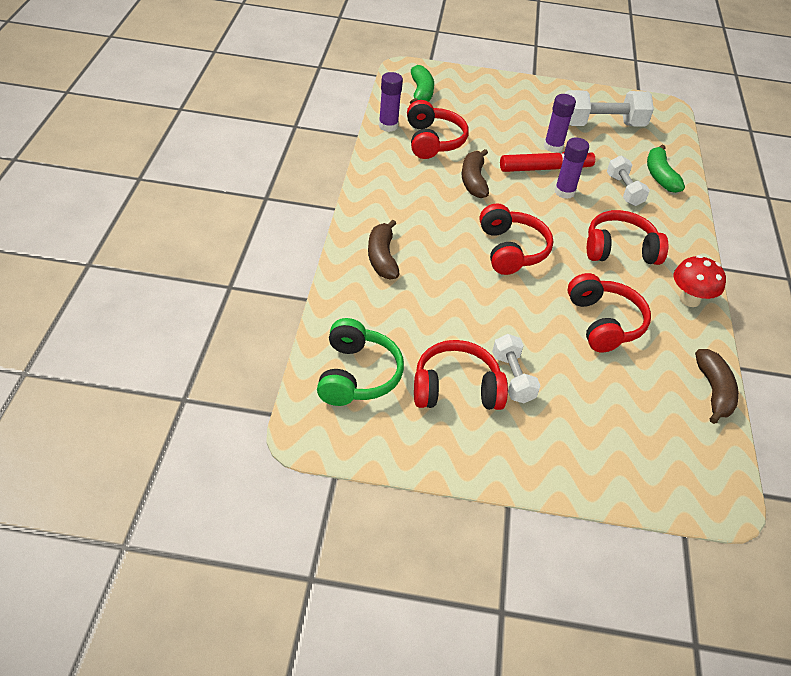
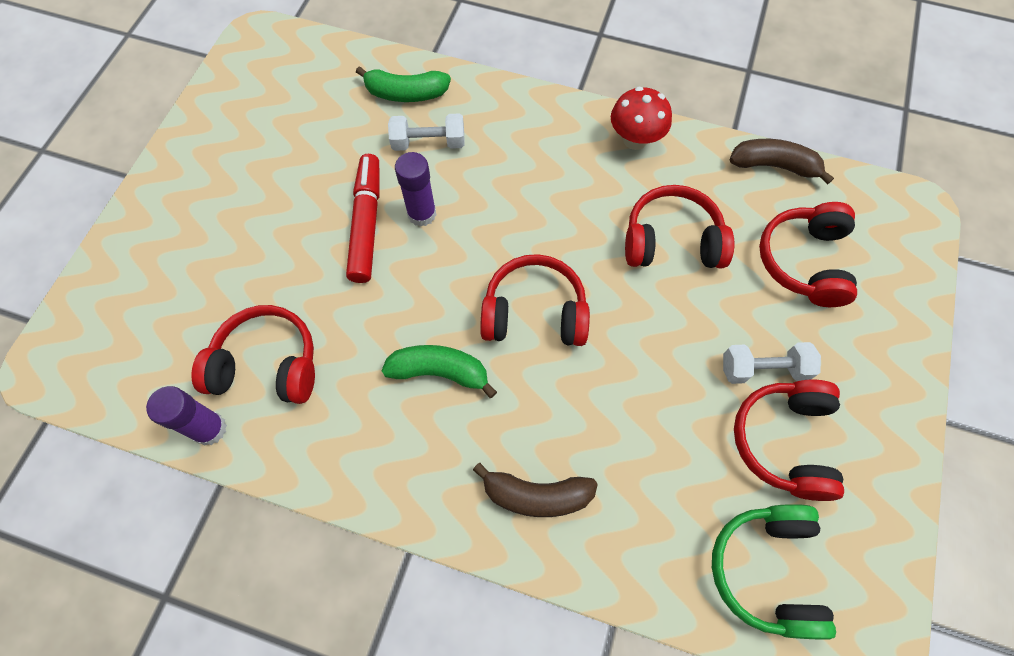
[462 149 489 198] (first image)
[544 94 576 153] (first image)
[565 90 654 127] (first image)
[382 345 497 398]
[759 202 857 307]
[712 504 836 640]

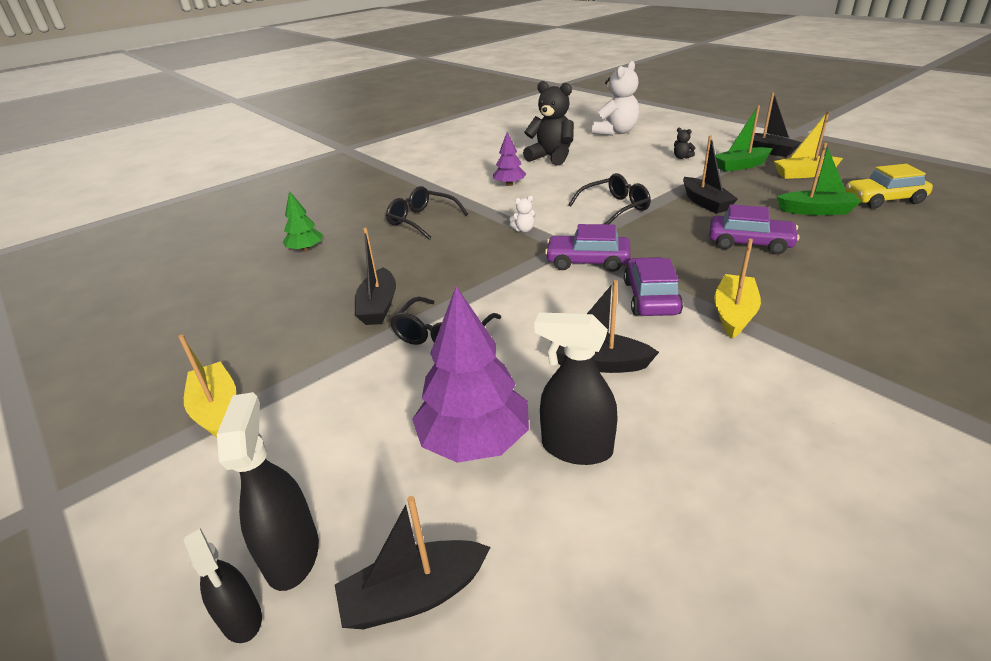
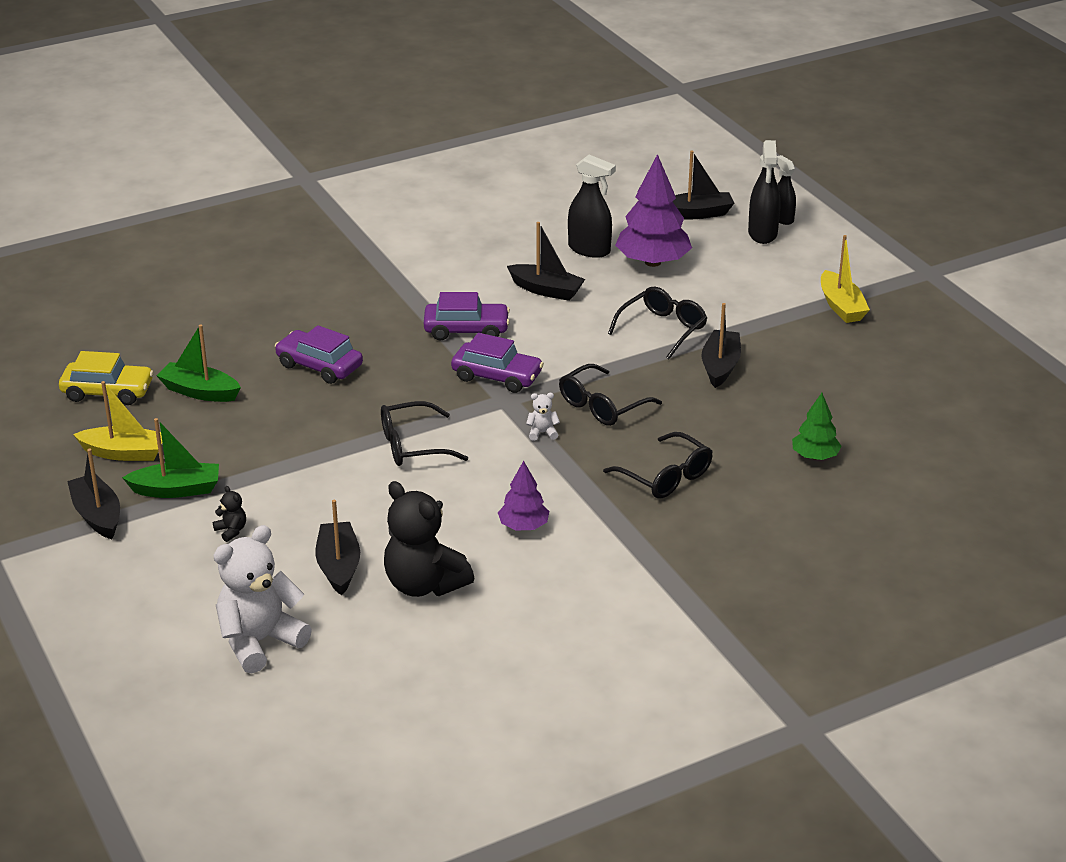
[714 239 761 339] (first image)
[559 364 662 426]
[316 500 360 595]
[424 292 510 341]

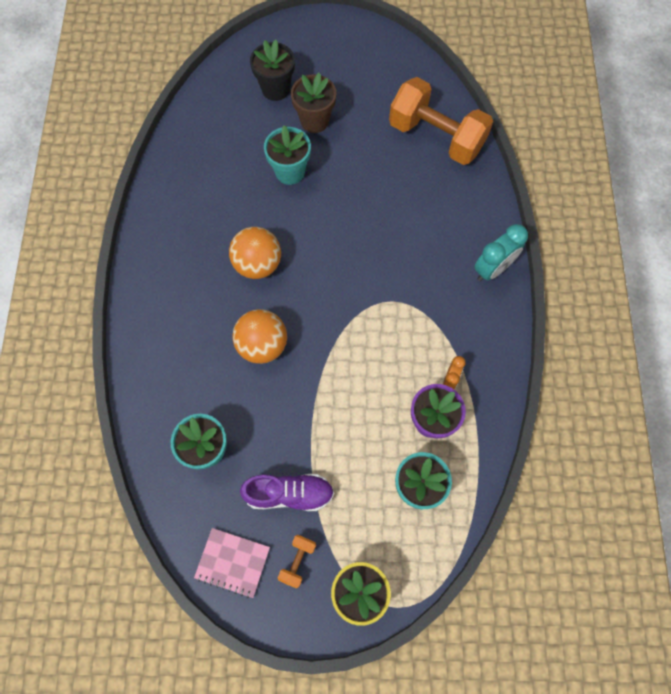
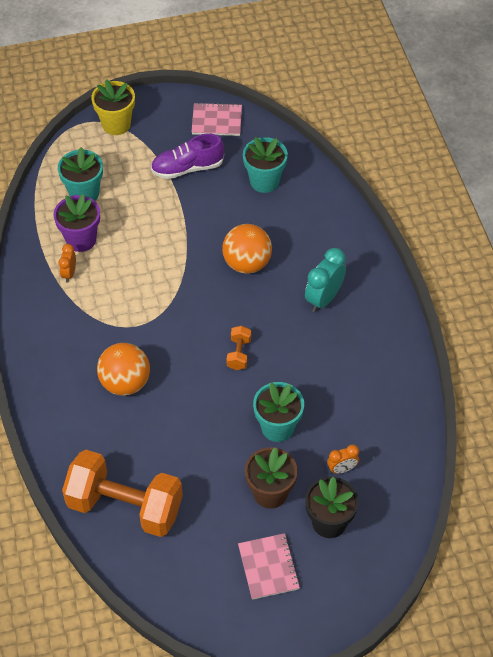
[238 533 300 600]
[327 445 359 474]
[97 343 150 396]
[227 326 251 370]
[305 248 346 312]

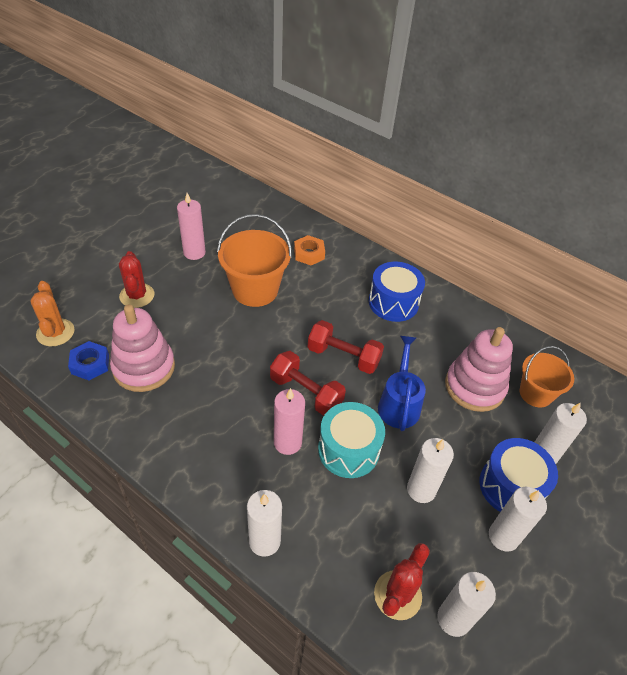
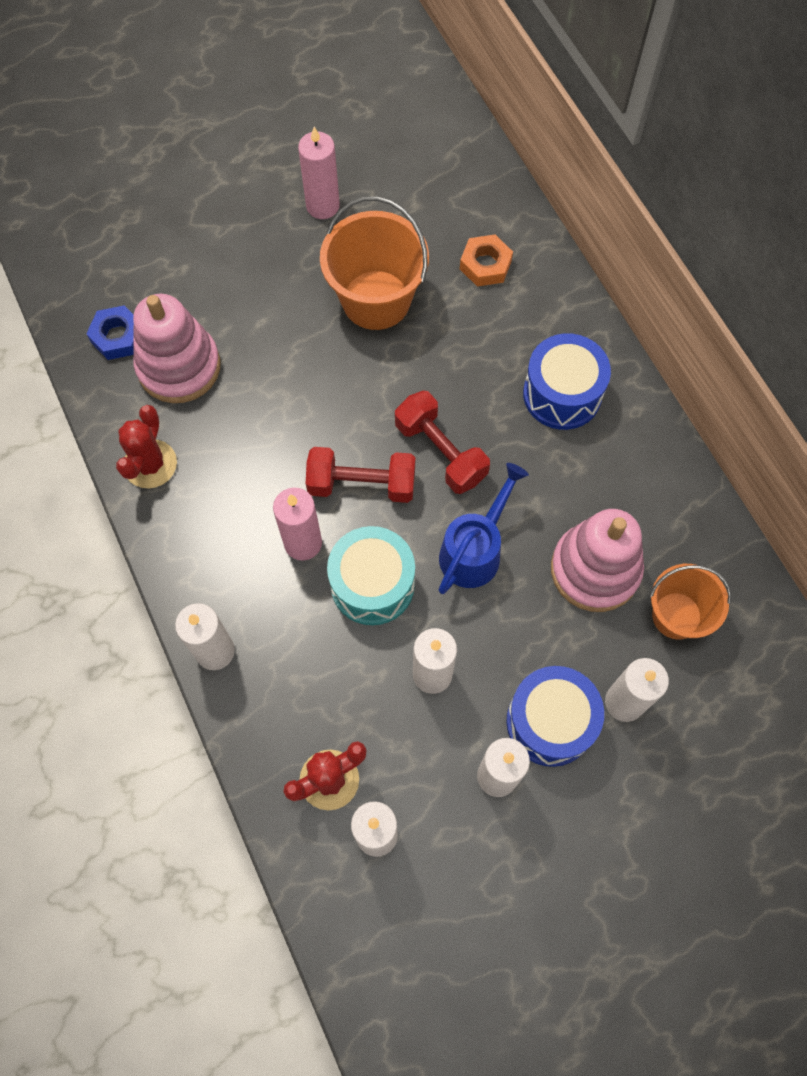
[30 281 75 346] (first image)
[116 405 177 488]
[306 447 415 503]

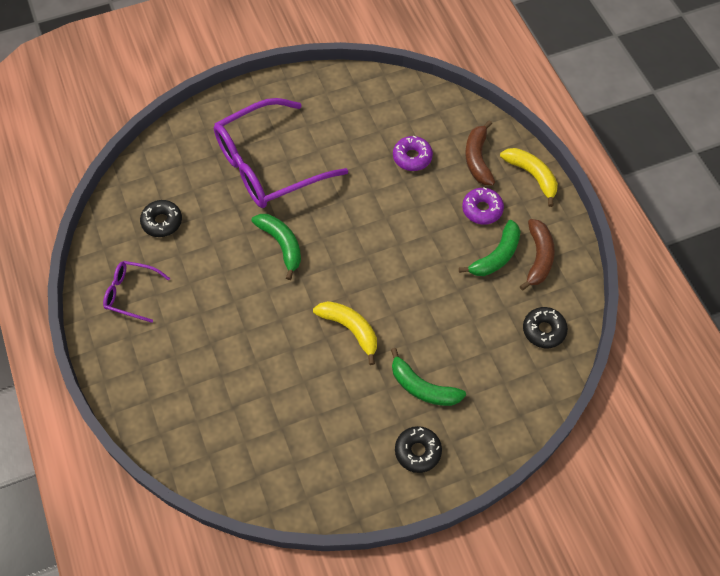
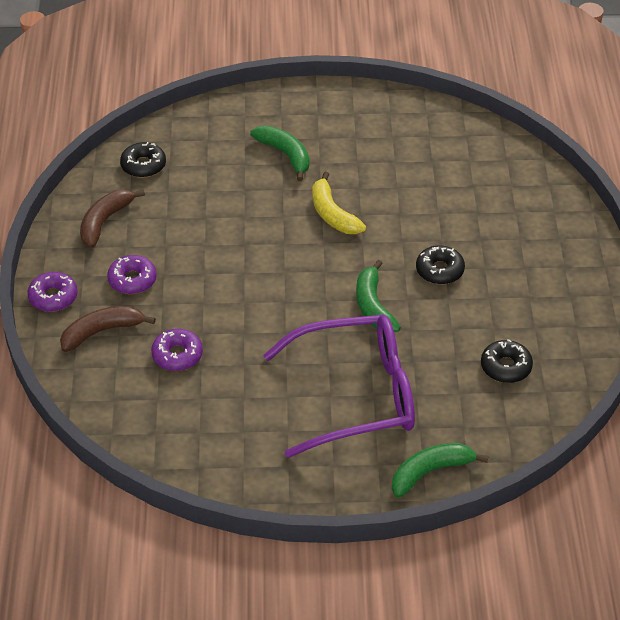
[103 261 170 323] (first image)
[416 245 465 284]
[392 443 488 498]
[27 272 78 312]
[60 306 156 352]

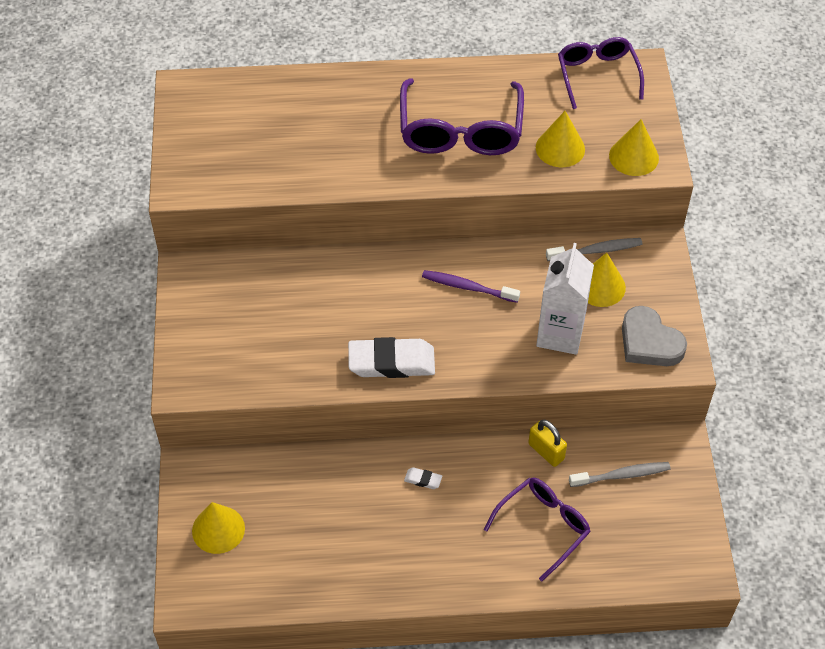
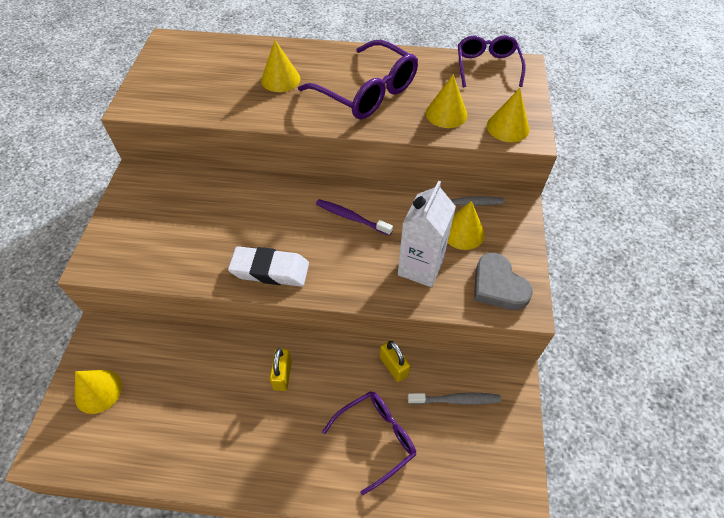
[261 40 300 92]
[270 348 292 391]
[298 40 418 119]

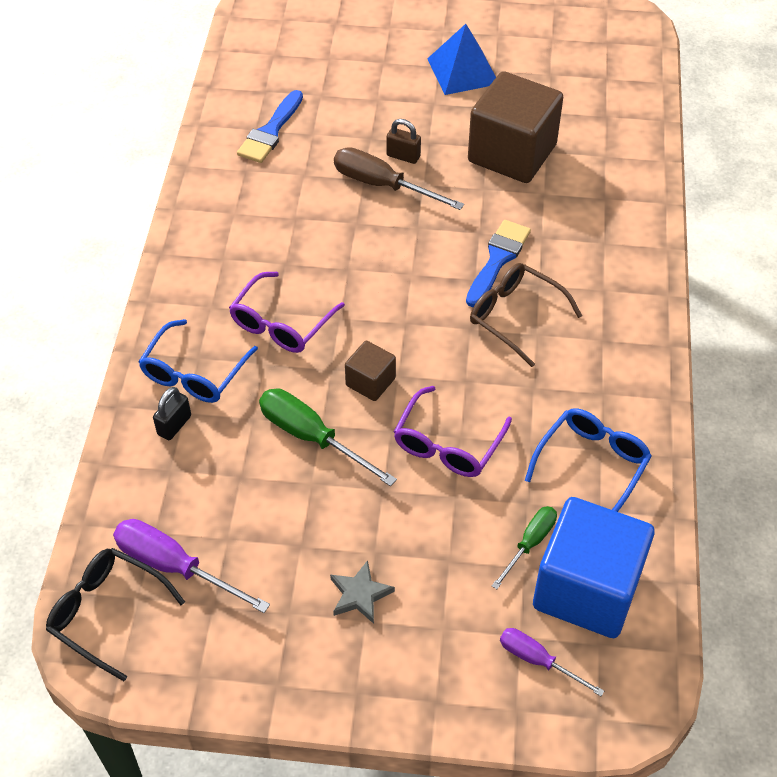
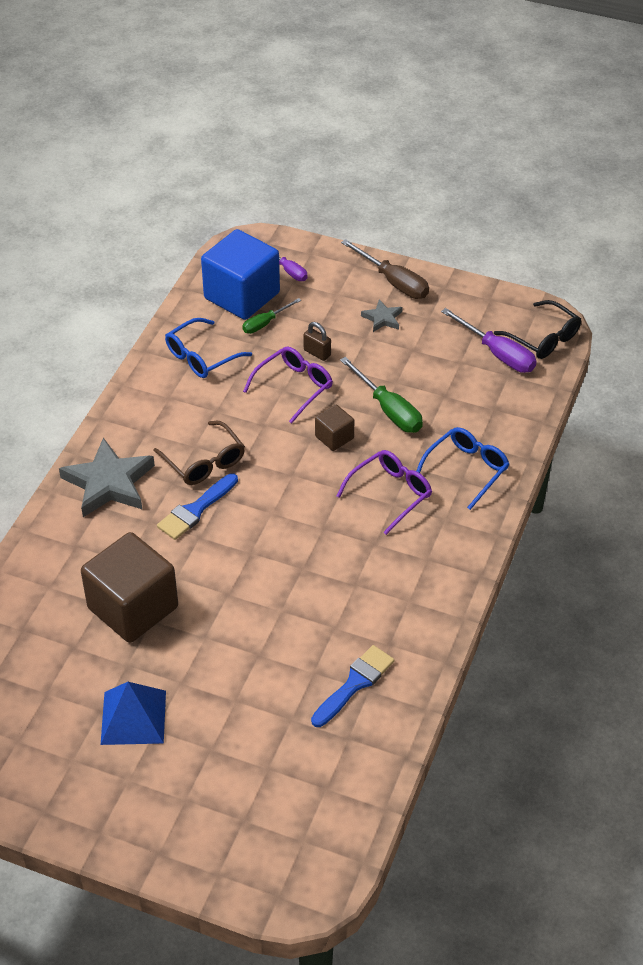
[153 387 191 440] (first image)
[59 438 155 517]
[341 239 429 299]
[303 322 331 361]

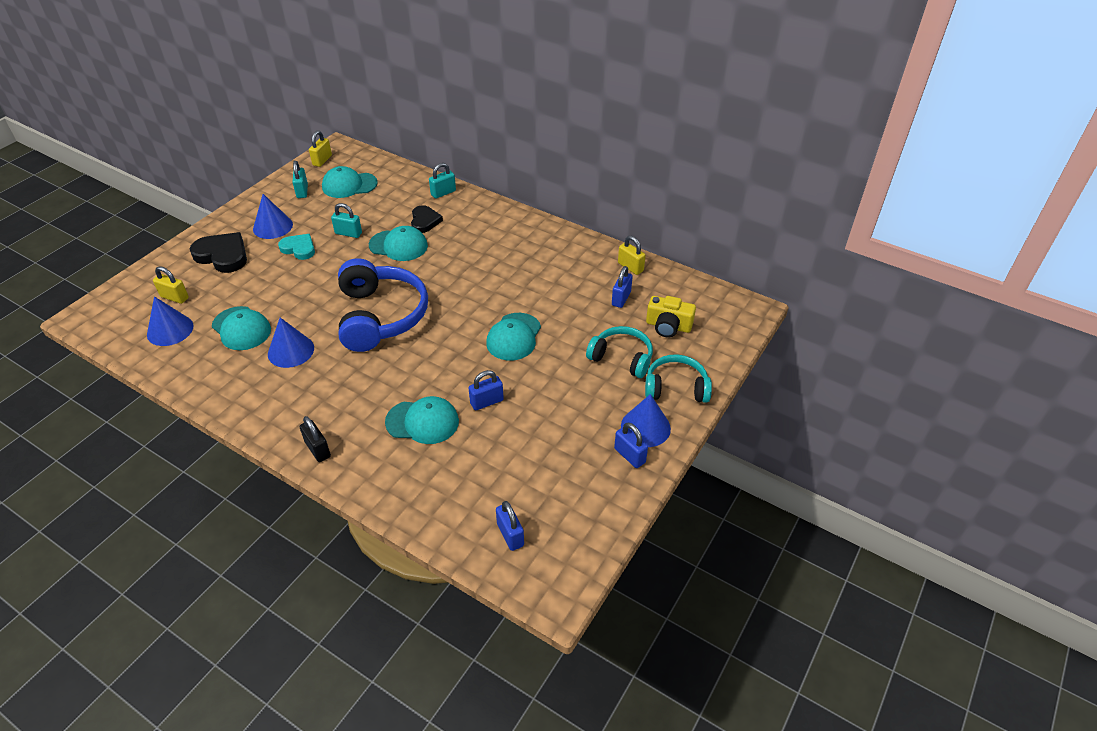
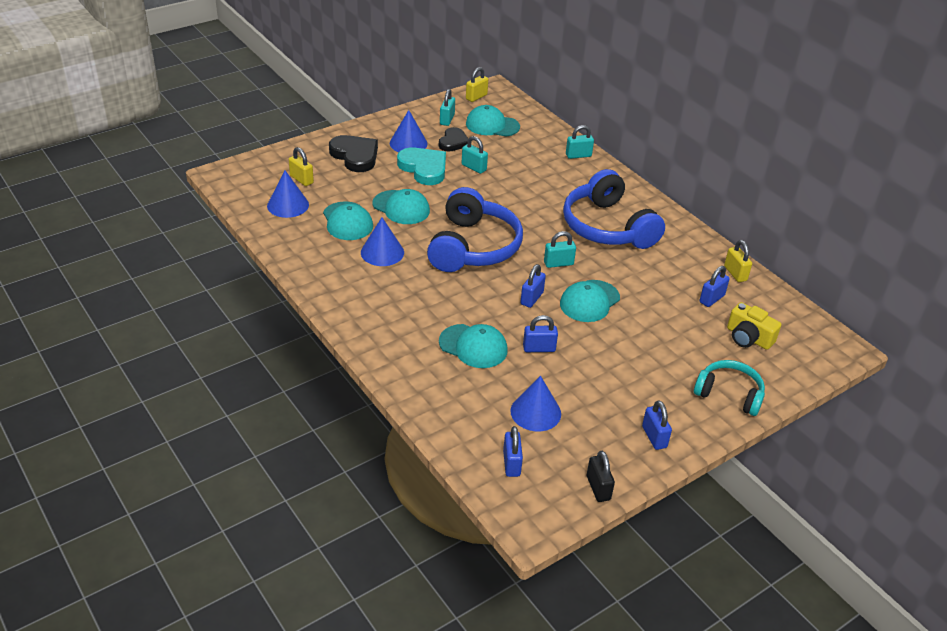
[586 326 653 378] (first image)
[521 264 546 308]
[544 231 576 268]
[563 169 665 249]
[587 451 615 502]
[373 189 430 224]
[439 127 468 152]
[510 376 561 431]
[397 147 446 185]

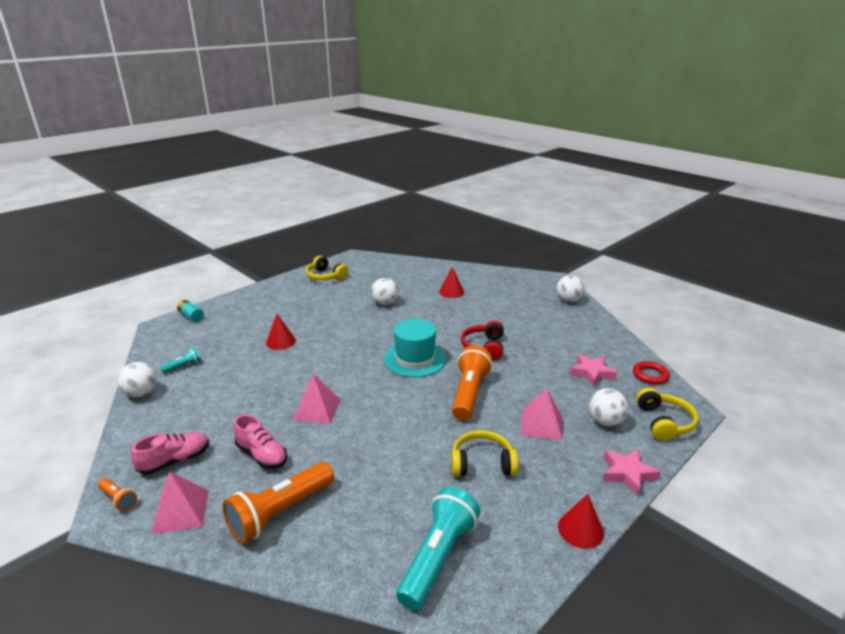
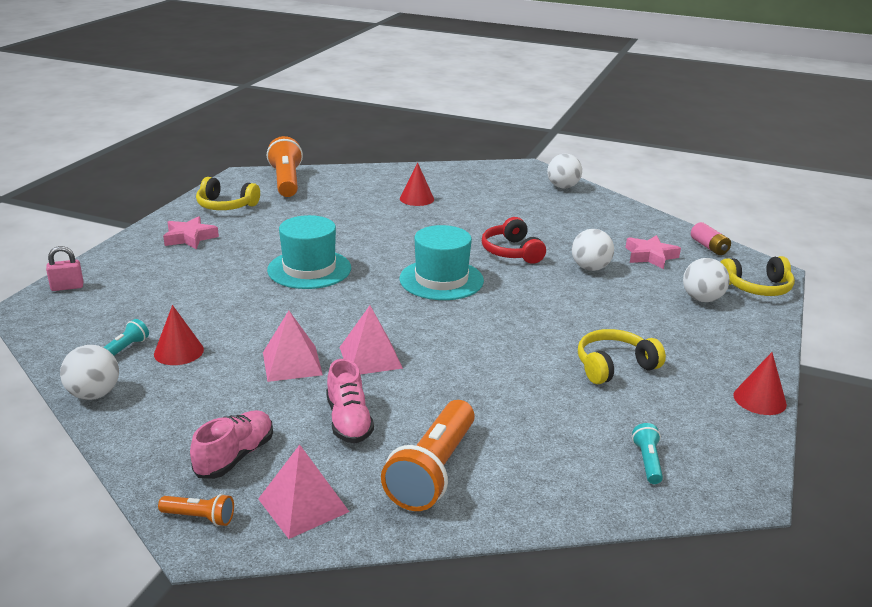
[267 215 351 289]
[154 305 204 365]
[572 229 614 271]
[267 136 303 197]
[263 311 323 382]
[163 216 219 249]
[46 246 84 291]
[691 222 731 255]
[326 359 374 443]
[721 256 795 296]
[632 423 663 484]

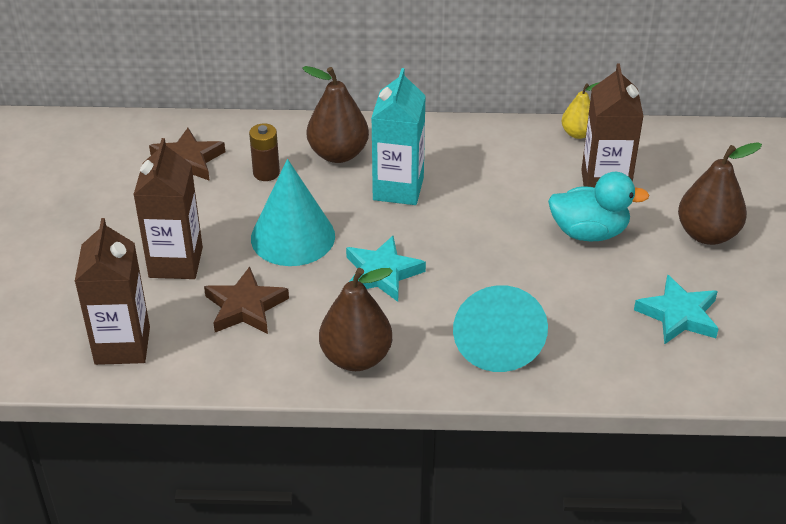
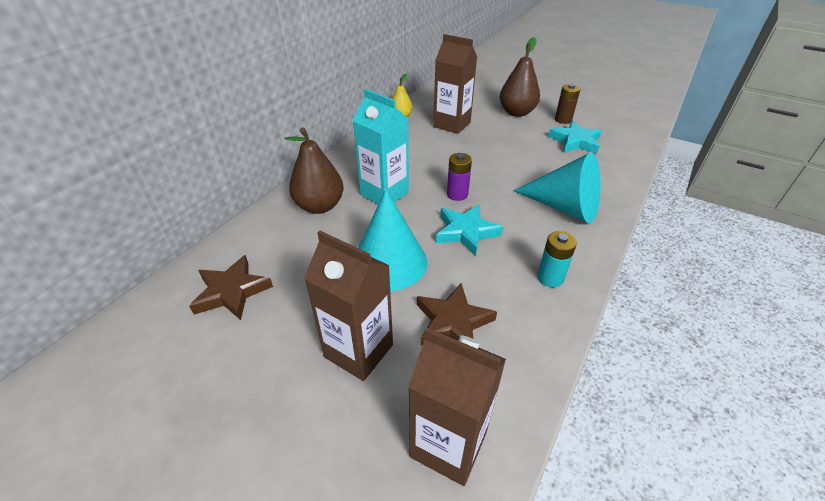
[548 172 650 241] (first image)
[447 153 472 201]
[555 84 580 124]
[537 231 577 287]

